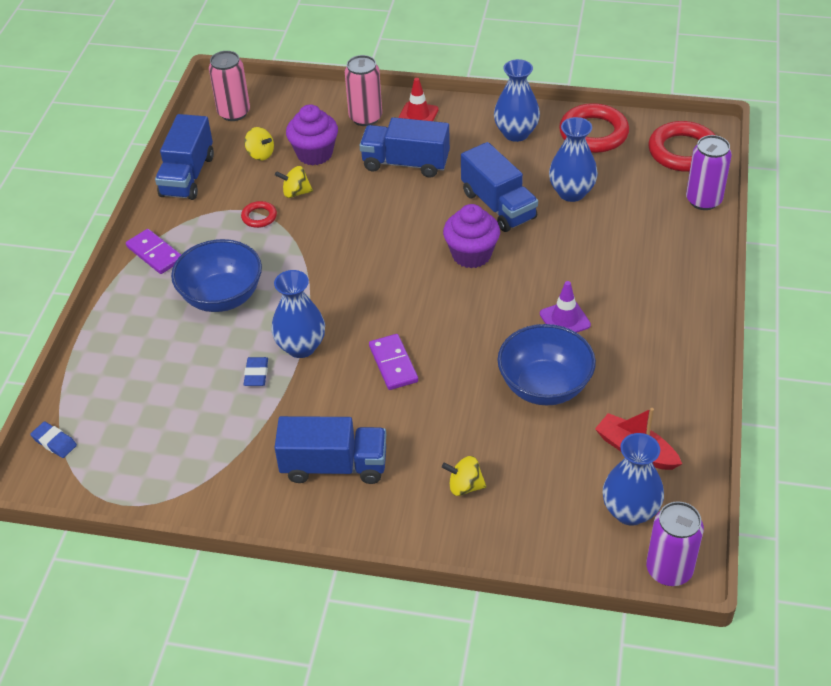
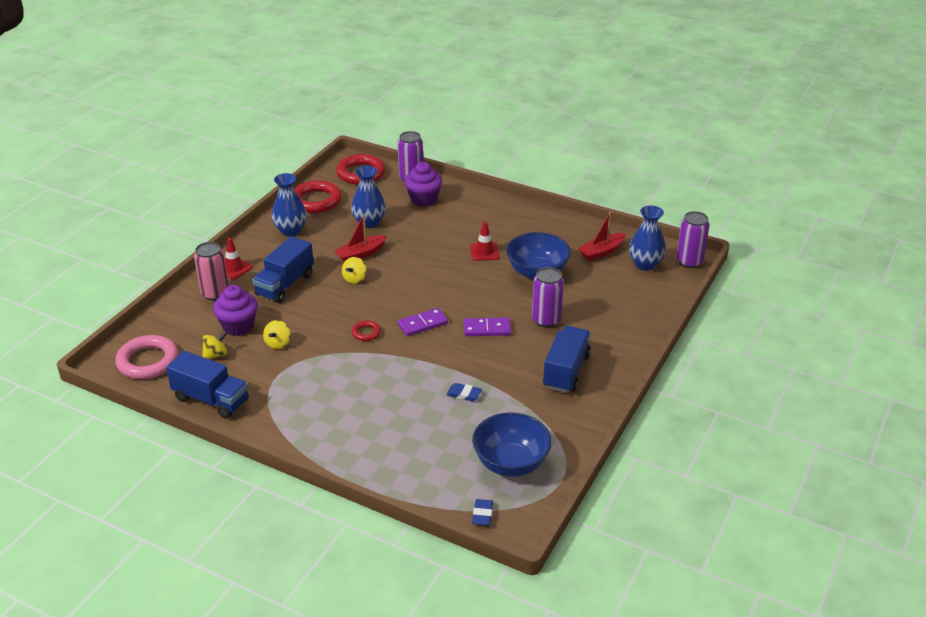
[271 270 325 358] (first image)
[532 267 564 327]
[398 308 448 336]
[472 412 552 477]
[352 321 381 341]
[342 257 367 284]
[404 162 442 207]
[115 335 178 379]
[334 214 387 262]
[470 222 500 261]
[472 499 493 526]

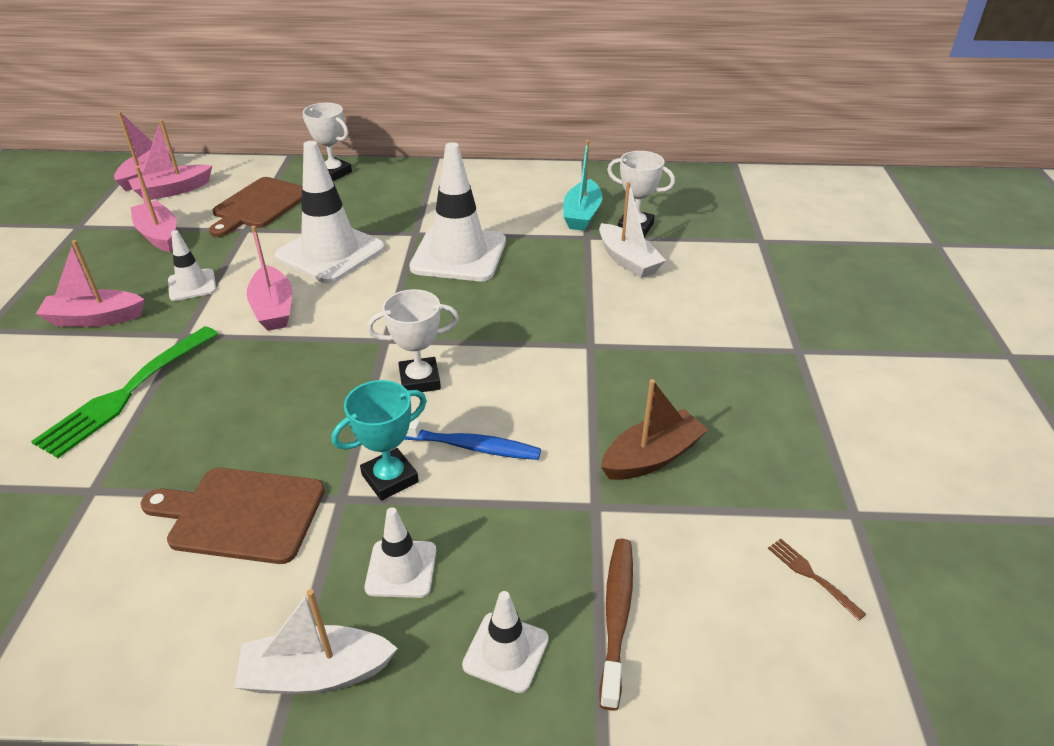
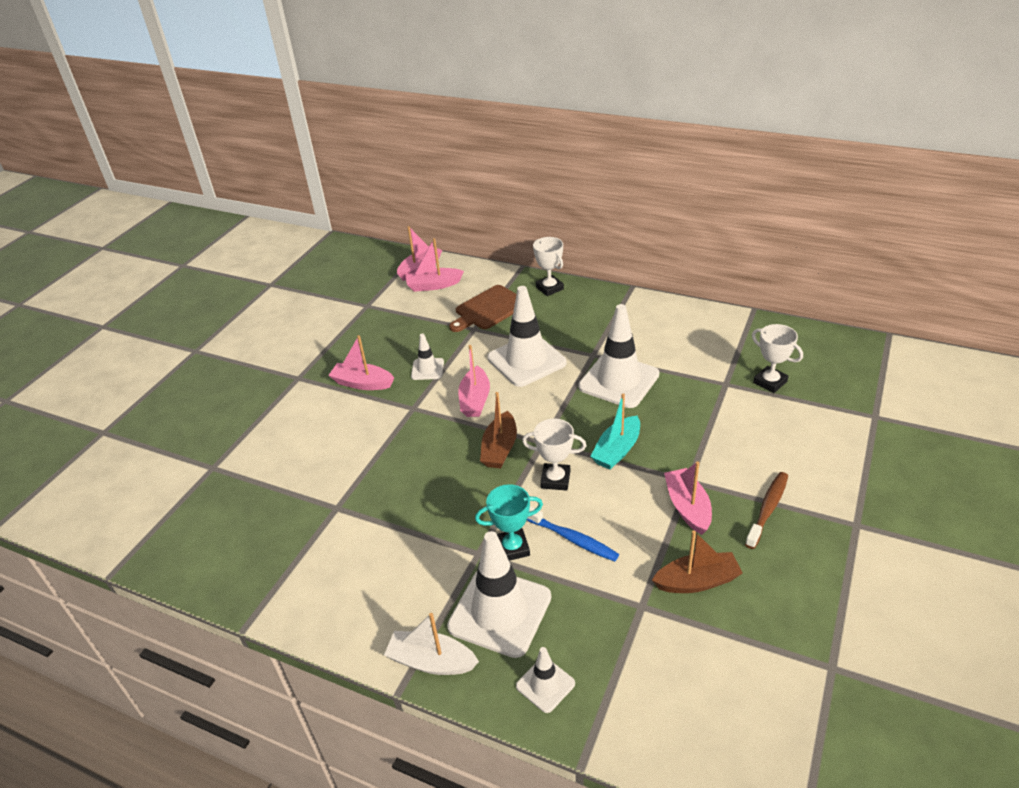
[31 326 218 458] (first image)
[141 468 325 564] (first image)
[599 182 666 278] (first image)
[768 539 866 621] (first image)
[480 392 517 469]
[664 461 712 535]
[590 393 640 470]
[745 472 788 549]
[447 531 551 658]

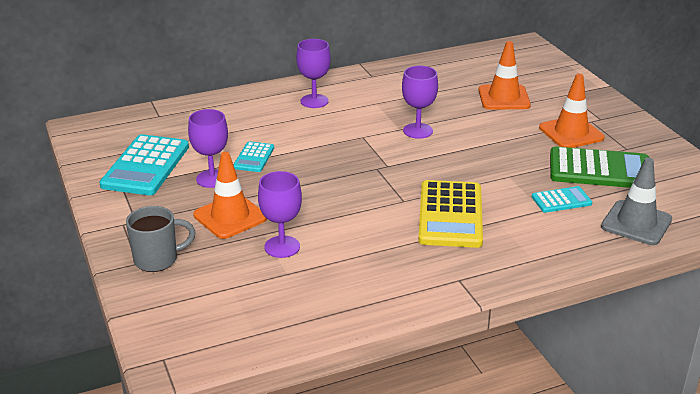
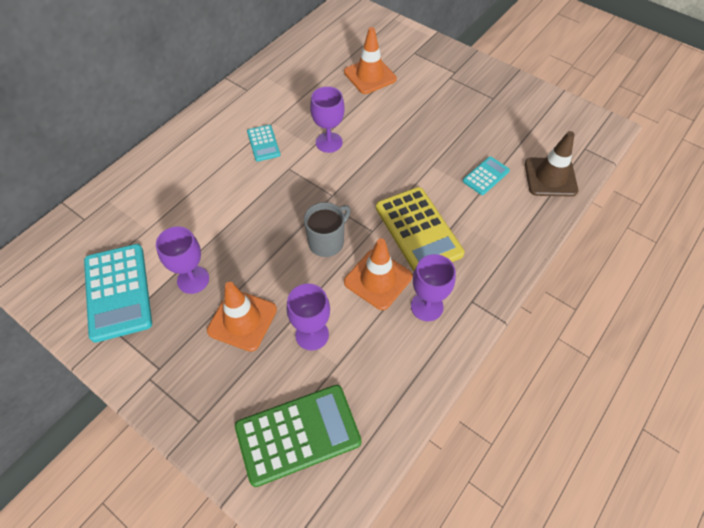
[304 202 351 257]
[247 125 280 162]
[411 254 456 321]
[344 238 412 310]
[235 385 362 487]
[525 131 578 197]

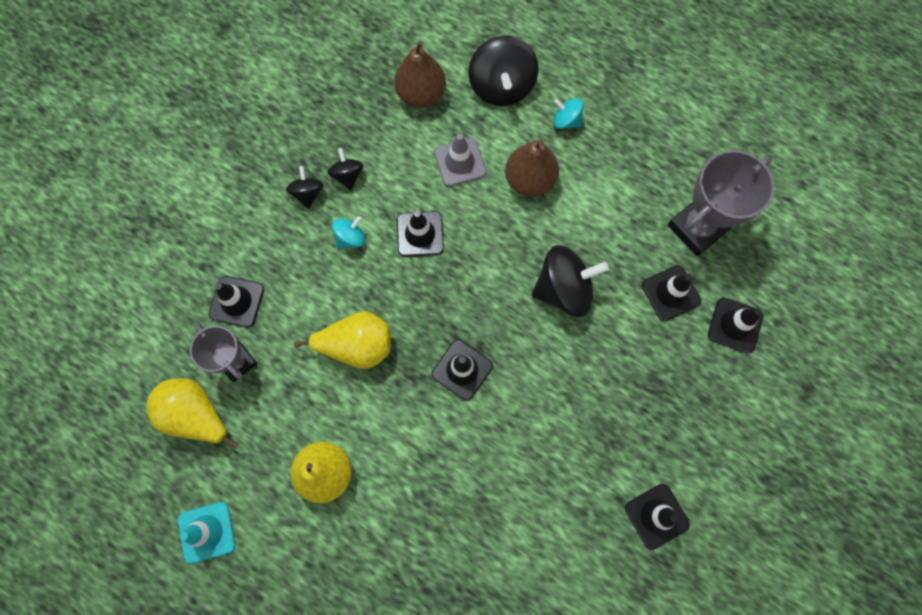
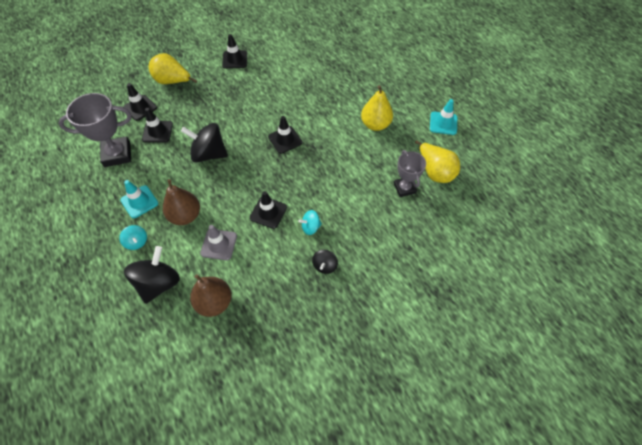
[208 276 264 328] (first image)
[327 148 363 190] (first image)
[120 180 158 218]
[149 53 197 84]

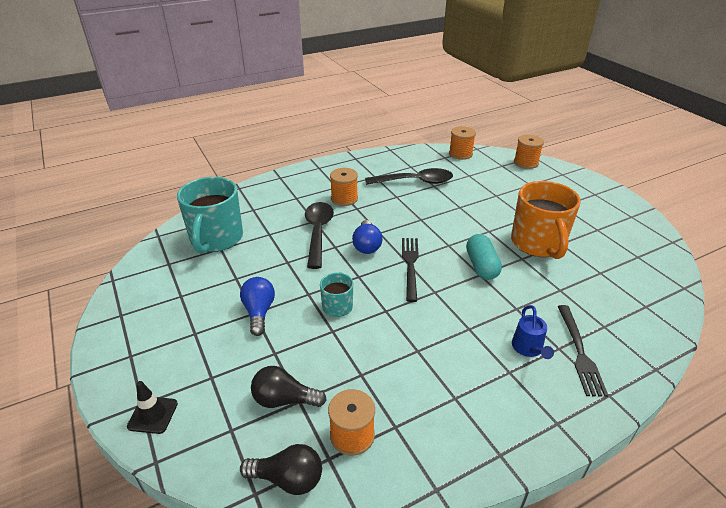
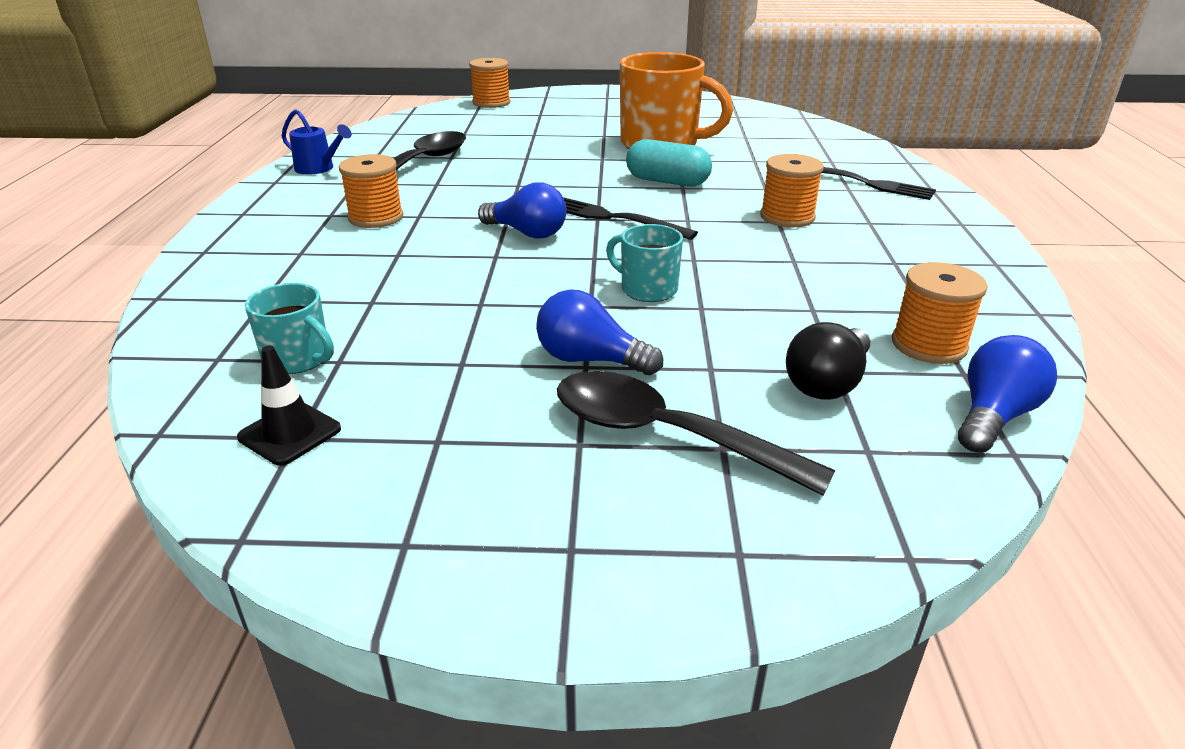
[237 346 341 466]
[557 371 835 496]
[760 154 824 227]
[282 109 352 175]
[958 335 1057 453]
[245 283 334 374]

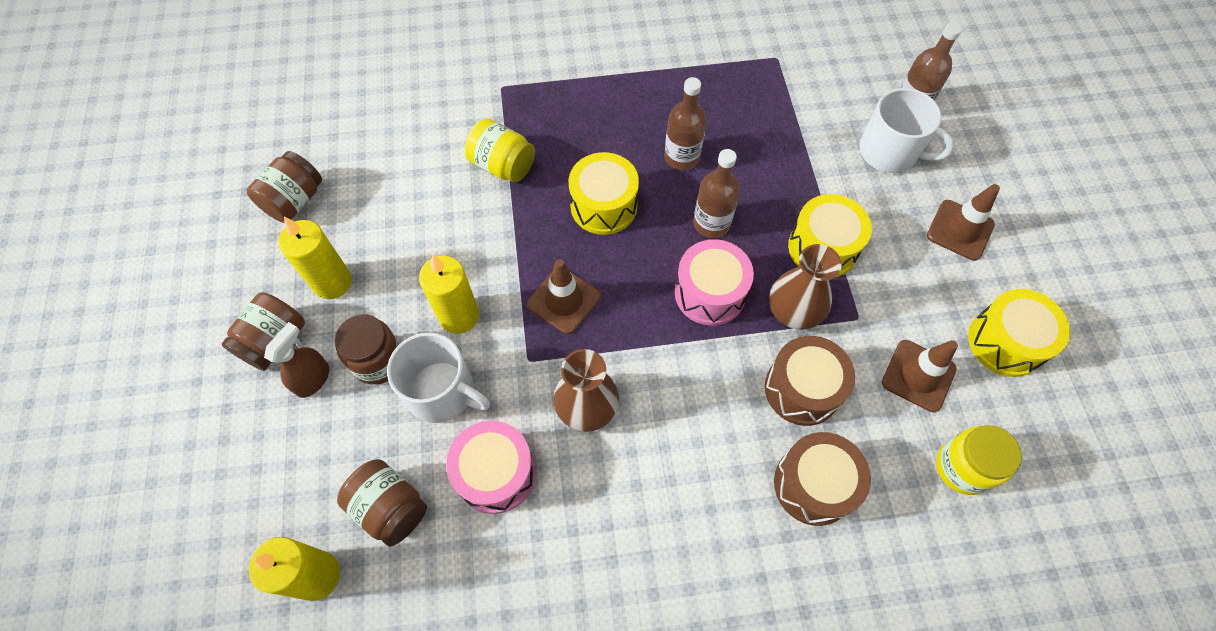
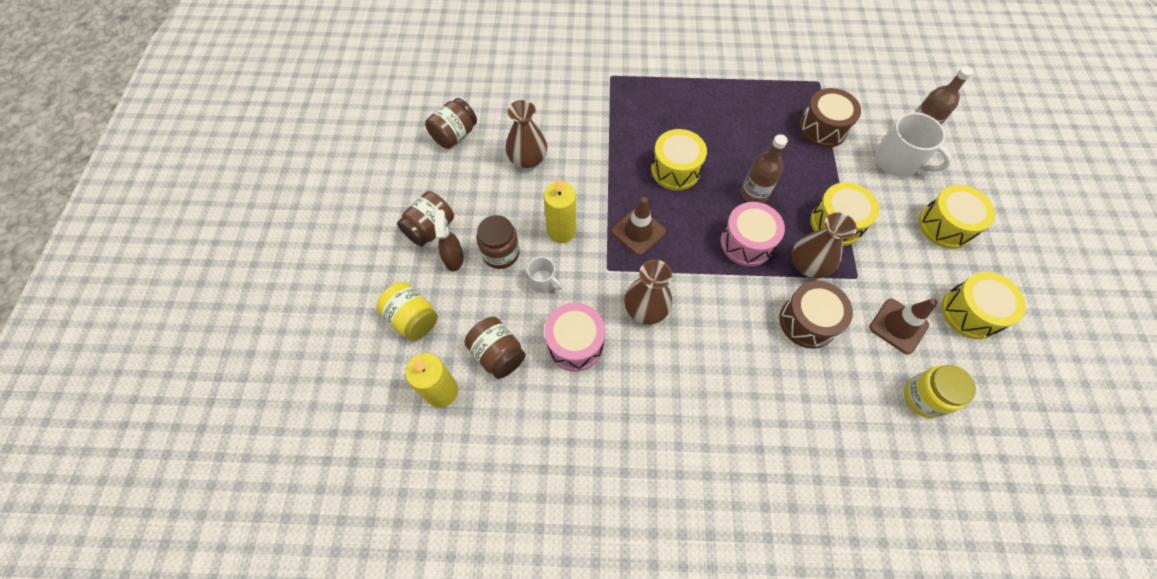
[278 217 352 299] (first image)
[664 77 707 170] (first image)
[505 100 547 168]
[376 282 438 341]
[799 88 861 148]
[919 185 995 249]
[435 210 464 271]
[527 257 562 293]

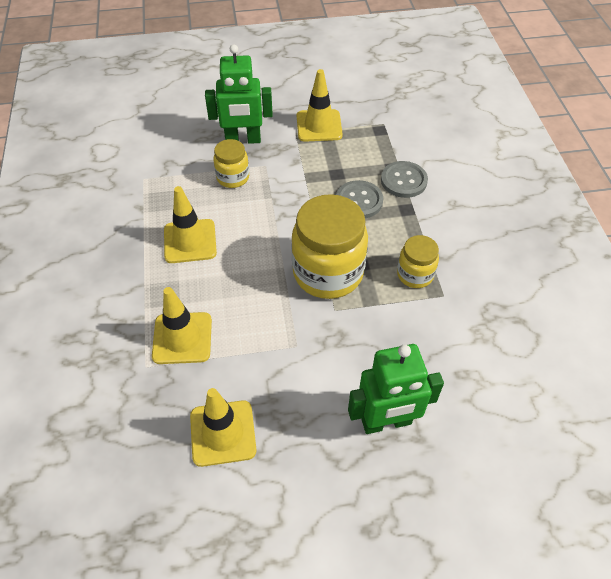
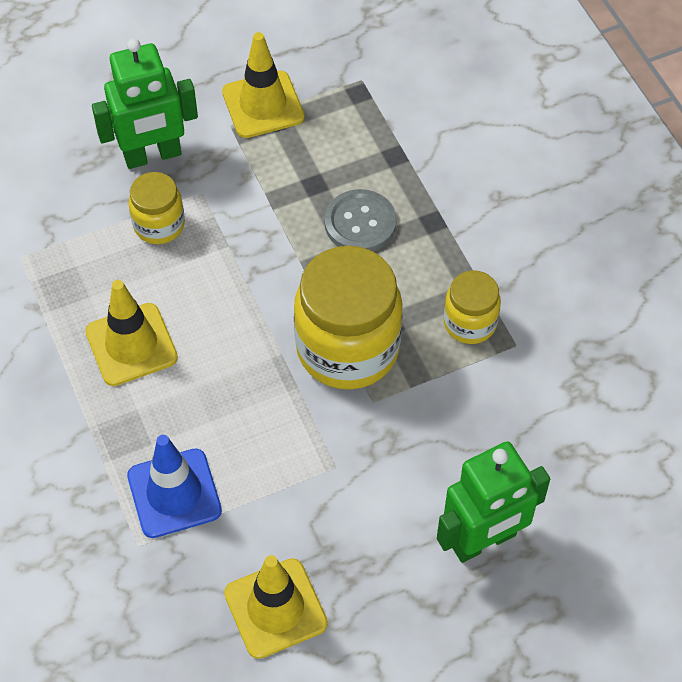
[381 161 428 198] (first image)
[127 435 222 538]

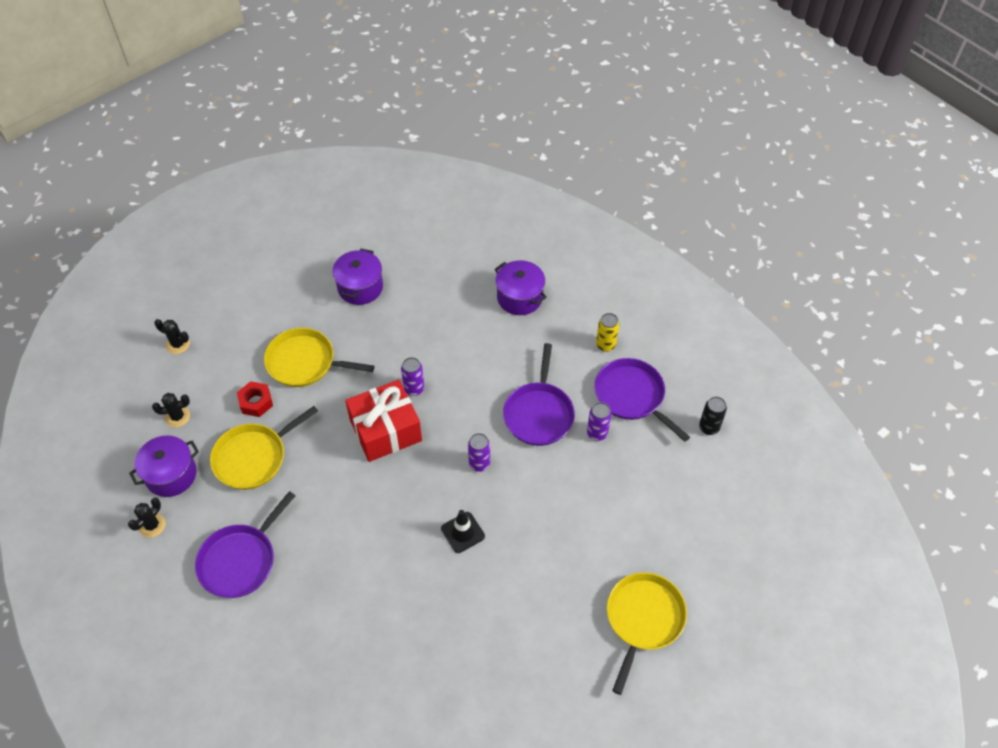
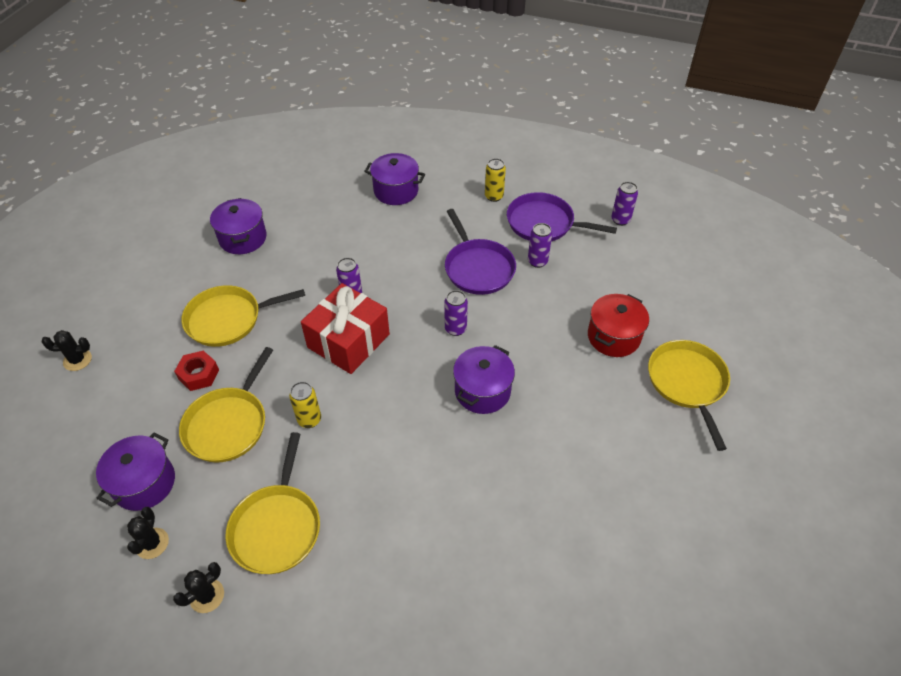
[289 382 321 428]
[588 294 649 357]
[173 562 224 613]
[453 345 515 414]
[226 432 320 574]
[611 182 638 226]

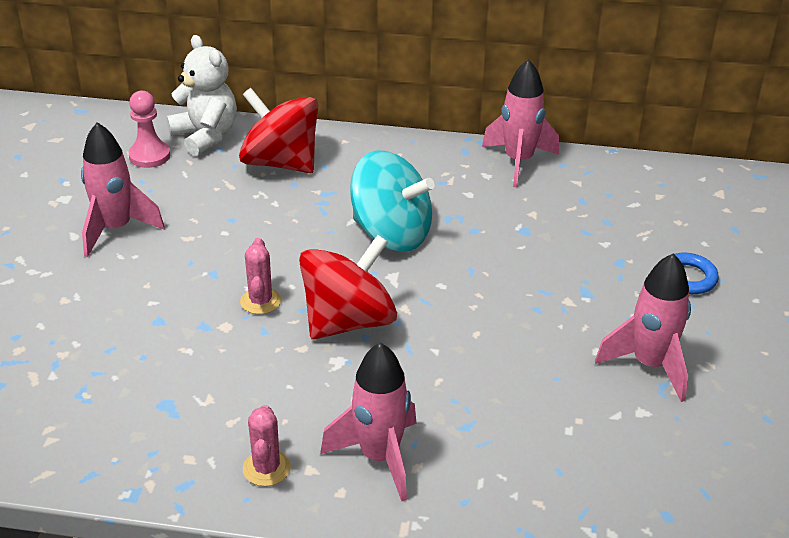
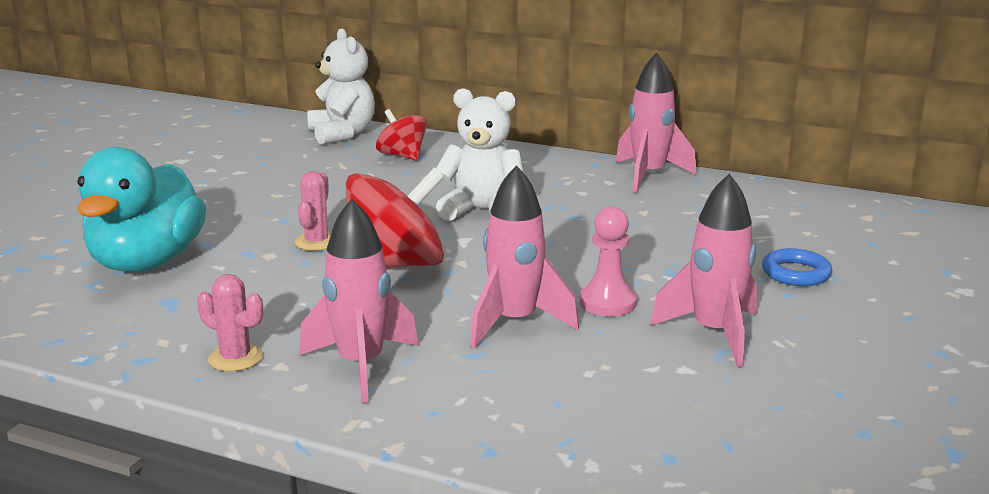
[77 147 206 272]
[470 165 579 348]
[579 206 637 316]
[436 88 523 221]
[197 274 263 371]
[376 109 427 160]

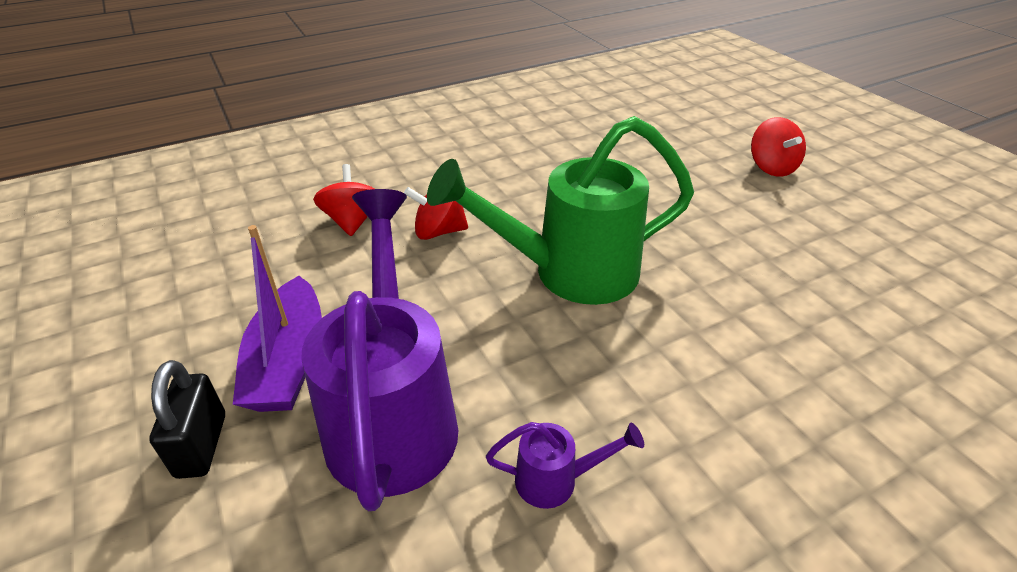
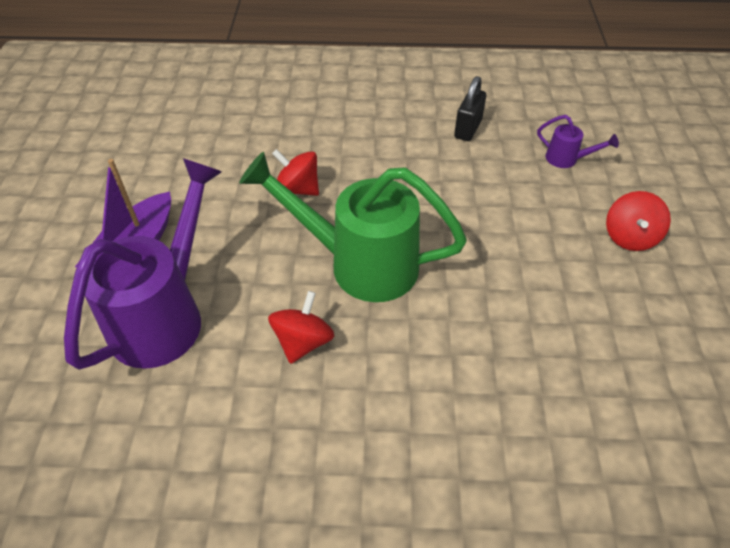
[454 76 486 141]
[268 291 335 364]
[537 115 619 168]

